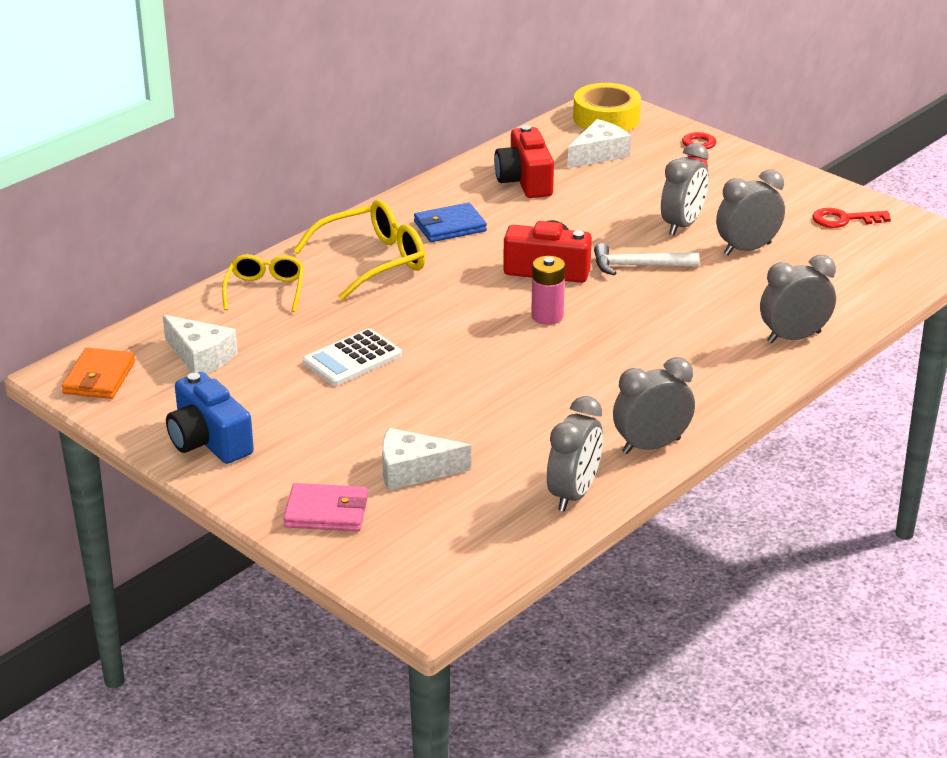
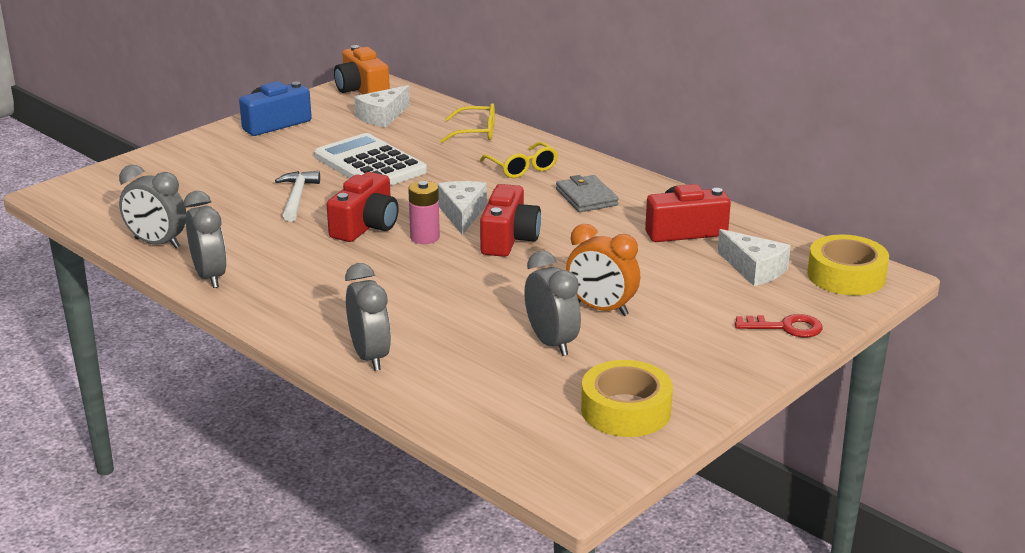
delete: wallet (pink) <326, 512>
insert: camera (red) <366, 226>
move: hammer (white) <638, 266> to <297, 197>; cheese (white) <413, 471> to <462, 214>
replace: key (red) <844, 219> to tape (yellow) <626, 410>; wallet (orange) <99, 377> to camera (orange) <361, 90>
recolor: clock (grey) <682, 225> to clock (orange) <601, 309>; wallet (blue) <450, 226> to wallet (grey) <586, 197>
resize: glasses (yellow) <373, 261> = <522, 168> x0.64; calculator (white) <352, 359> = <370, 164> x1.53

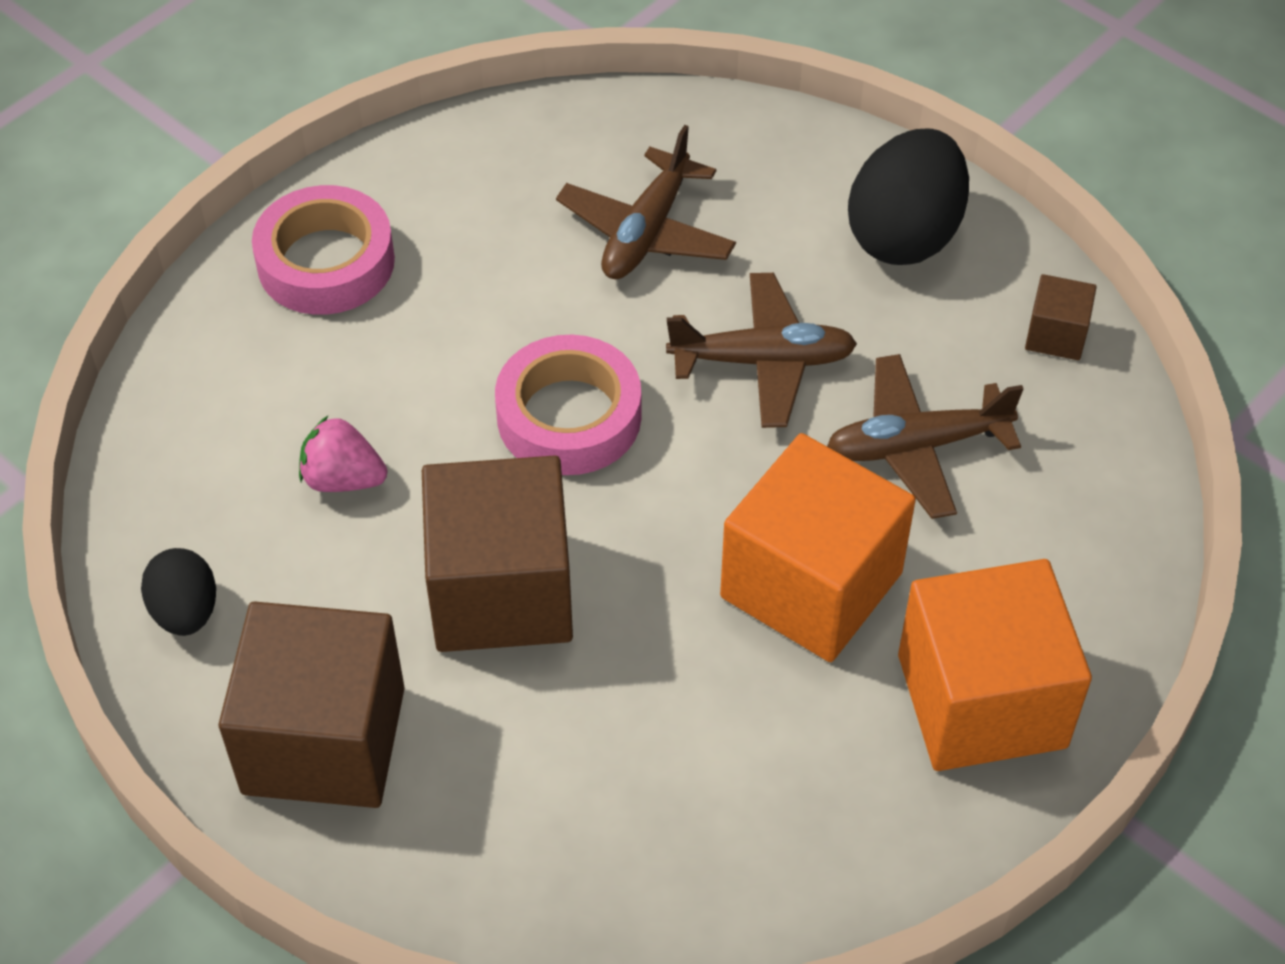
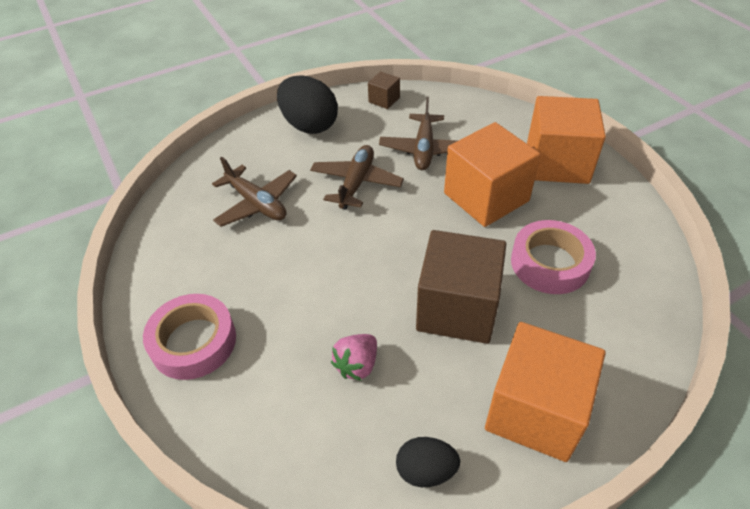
move: tape (pink) <569, 416> to <550, 263>
recolor: cube (brown) <324, 740> to cube (orange) <535, 410>

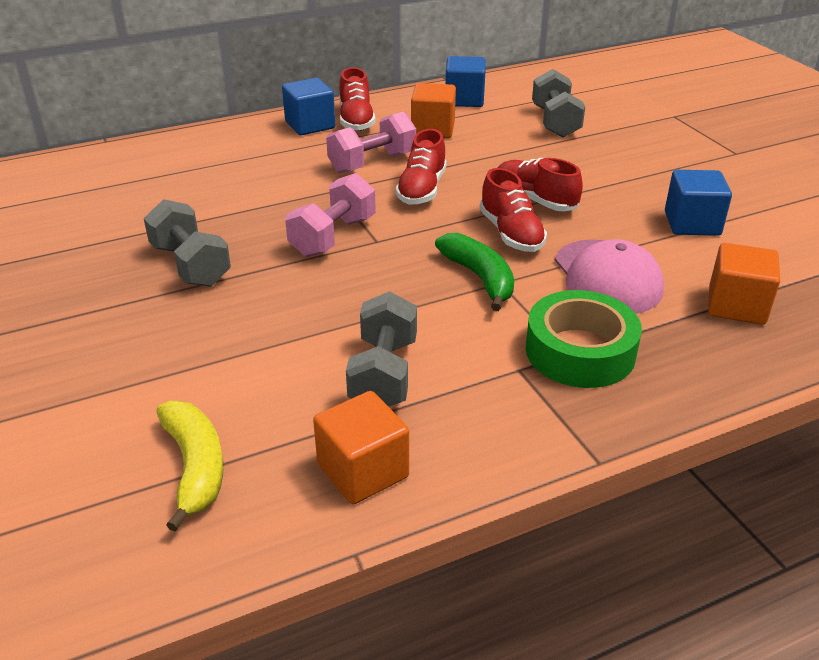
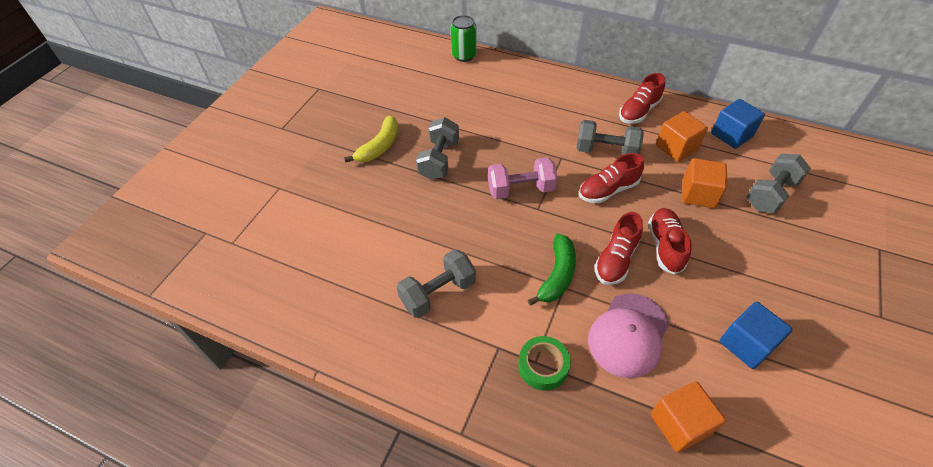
delete: cube (blue) <310, 125>
insert: can (green) <464, 55>
move: cube (orange) <363, 471> to <698, 194>; banana (yellow) <195, 467> to <379, 146>
recolor: dumbbell (pink) <372, 163> to dumbbell (grey) <606, 151>
resize: tape (green) <580, 351> = <543, 366> x0.66

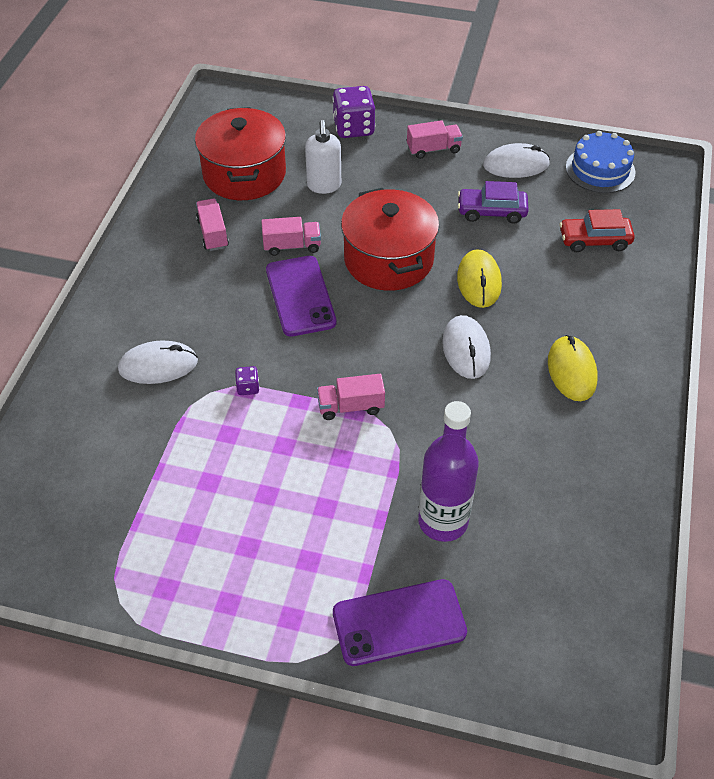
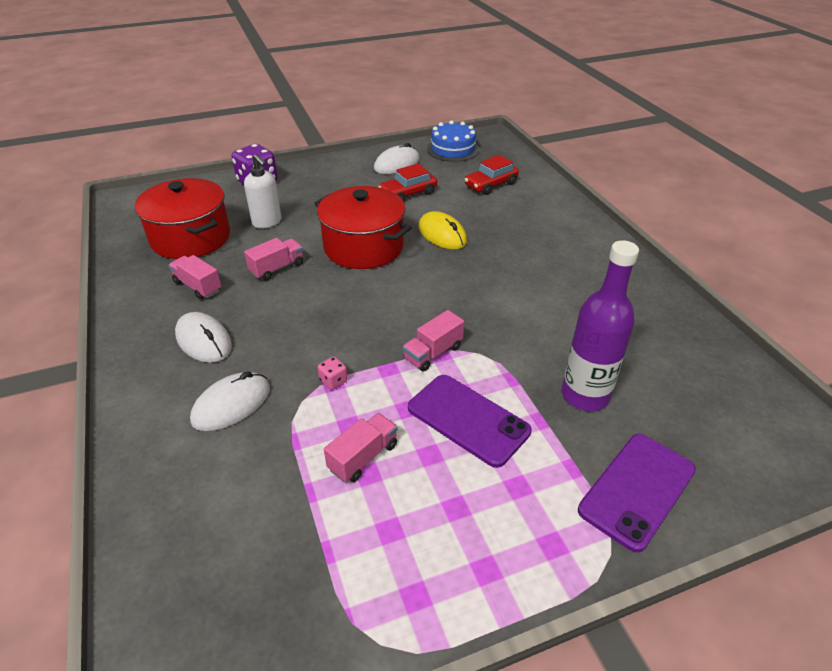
delete: mouse (yellow) <571, 371>
move: truck (pink) <433, 149> to <363, 457>; phone (purple) <300, 296> to <468, 419>; mouse (white) <466, 349> to <204, 340>
recolor: car (purple) <491, 212> to car (red) <408, 193>; dice (purple) <248, 387> to dice (pink) <333, 381>

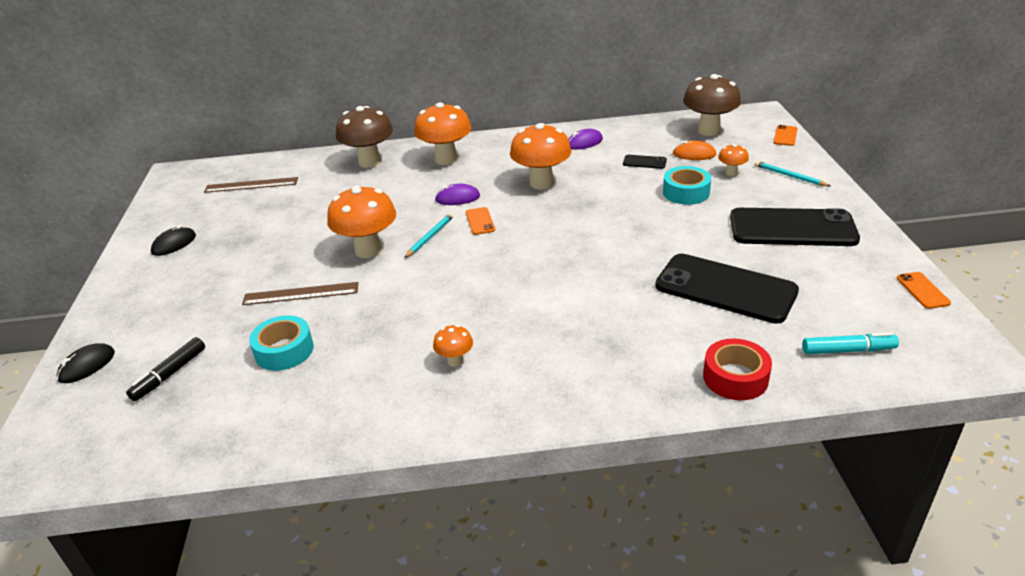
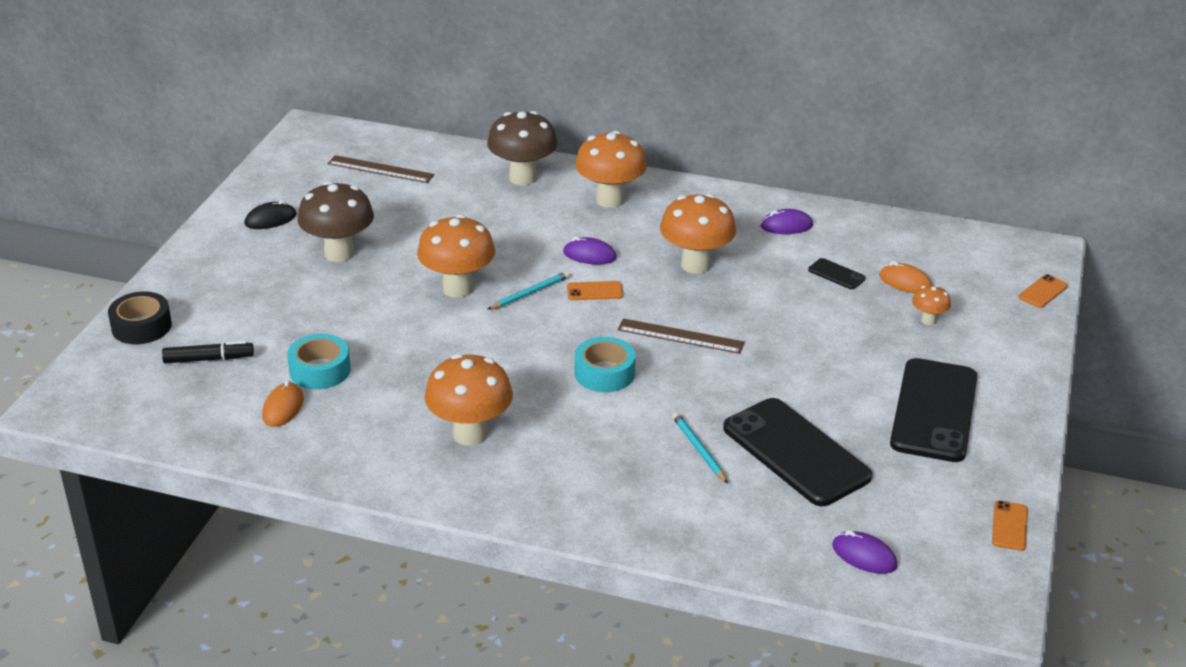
delete: tape (red) <735, 377>
insert: mouse (orange) <283, 408>
move: mushroom (brown) <708, 131> to <339, 253>; pencil (turquoise) <789, 176> to <699, 450>; tape (turquoise) <686, 192> to <604, 373>; ruler (brown) <301, 294> to <680, 336>
replace: marker (turquoise) <848, 350> to mouse (purple) <864, 556>; mouse (black) <87, 366> to tape (black) <141, 326>
rotate: phone (orange) <480, 221> = <594, 291> 75 degrees clockwise; phone (black) <792, 228> = <934, 410> 75 degrees clockwise; marker (black) <169, 374> = <209, 359> 150 degrees counterclockwise
resize: mushroom (orange) <455, 361> = <470, 434> x2.07

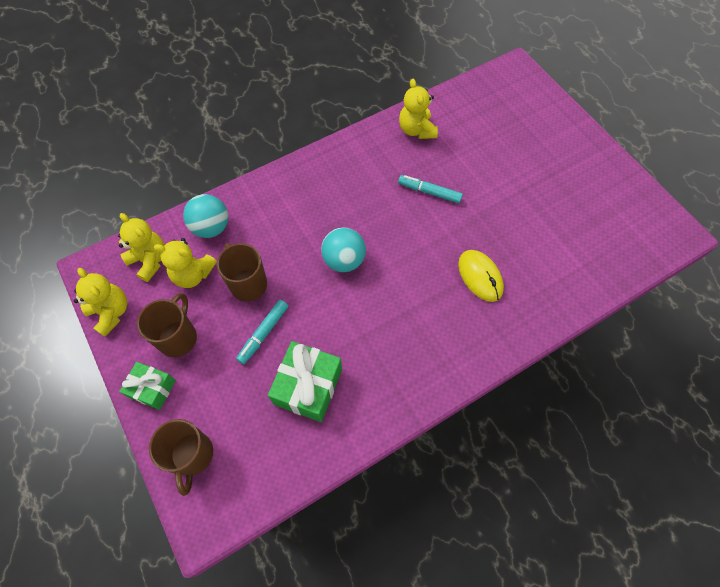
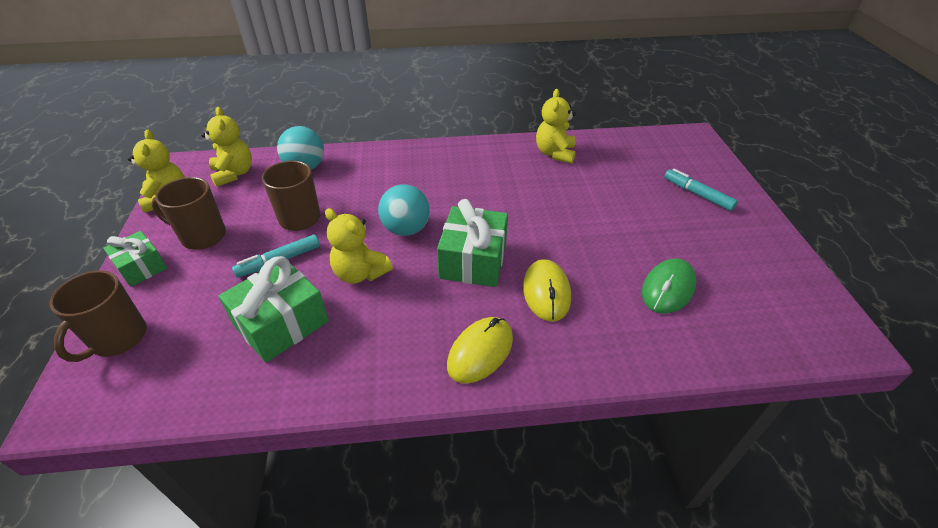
insert: gift (green) <473, 260>; mouse (green) <668, 288>; mouse (yellow) <480, 352>
move: marker (turquoise) <429, 192> to <697, 194>; teddy bear (yellow) <193, 274> to <360, 273>
rotate: mug (brown) <178, 337> = <202, 236> 120 degrees counterclockwise

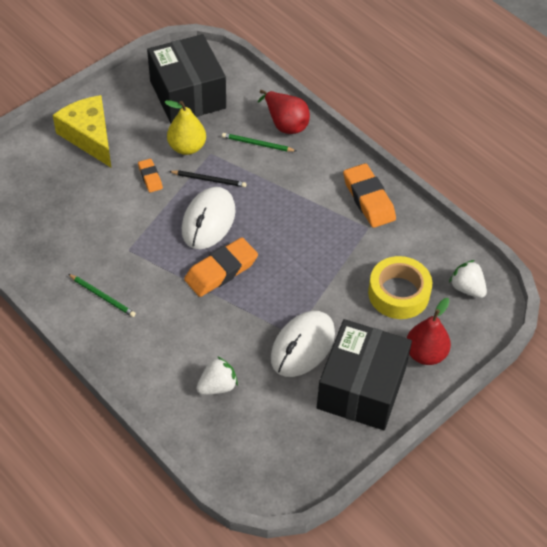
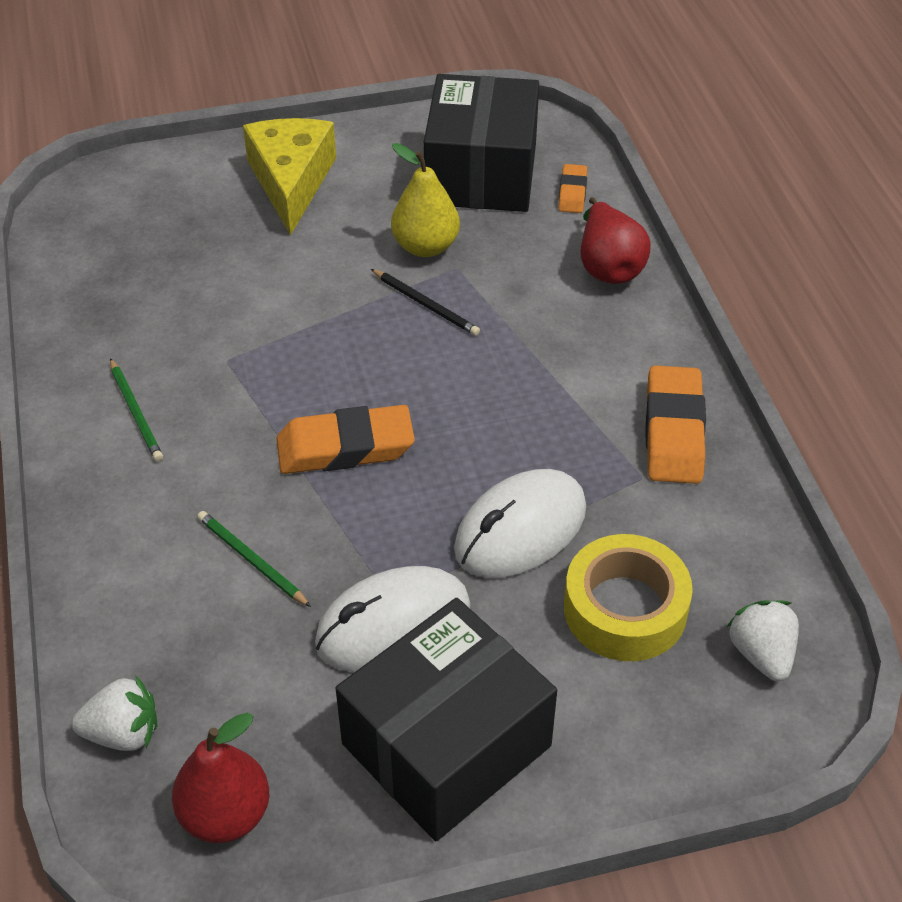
move: pencil (green) <257, 144> to <251, 560>; eraser (orange) <150, 177> to <572, 193>; mouse (white) <208, 221> to <520, 529>; pear (red) <425, 354> to <225, 814>; strawberry (white) <217, 386> to <123, 733>

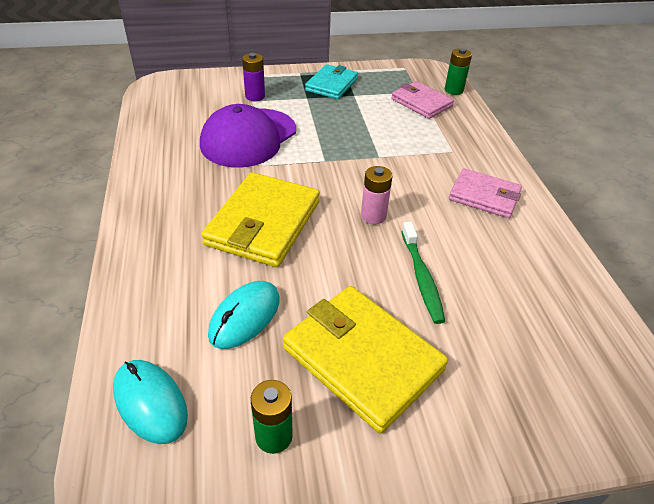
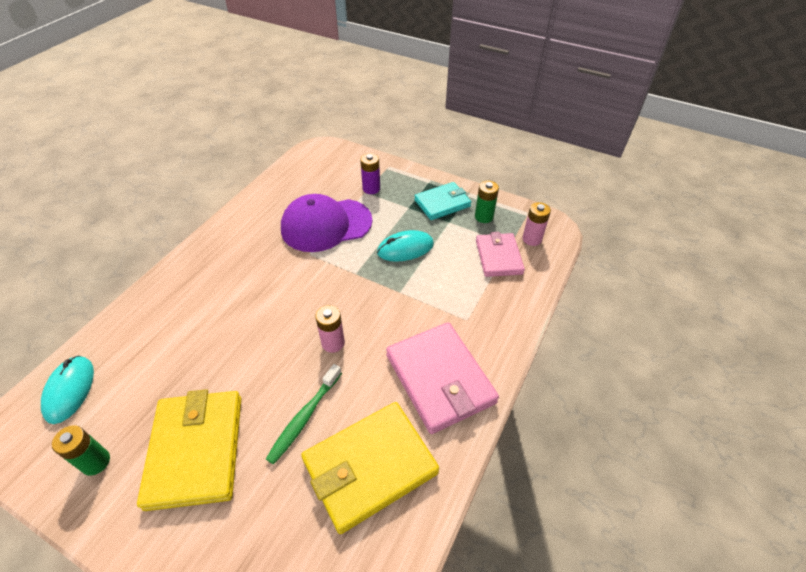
insert: battery (pink) <532, 239>
move: battery (green) <454, 90> to <484, 217>; wallet (yellow) <263, 223> to <369, 467>; mouse (turquoise) <245, 316> to <405, 248>
resize: wallet (pink) <484, 196> = <440, 379> x1.59

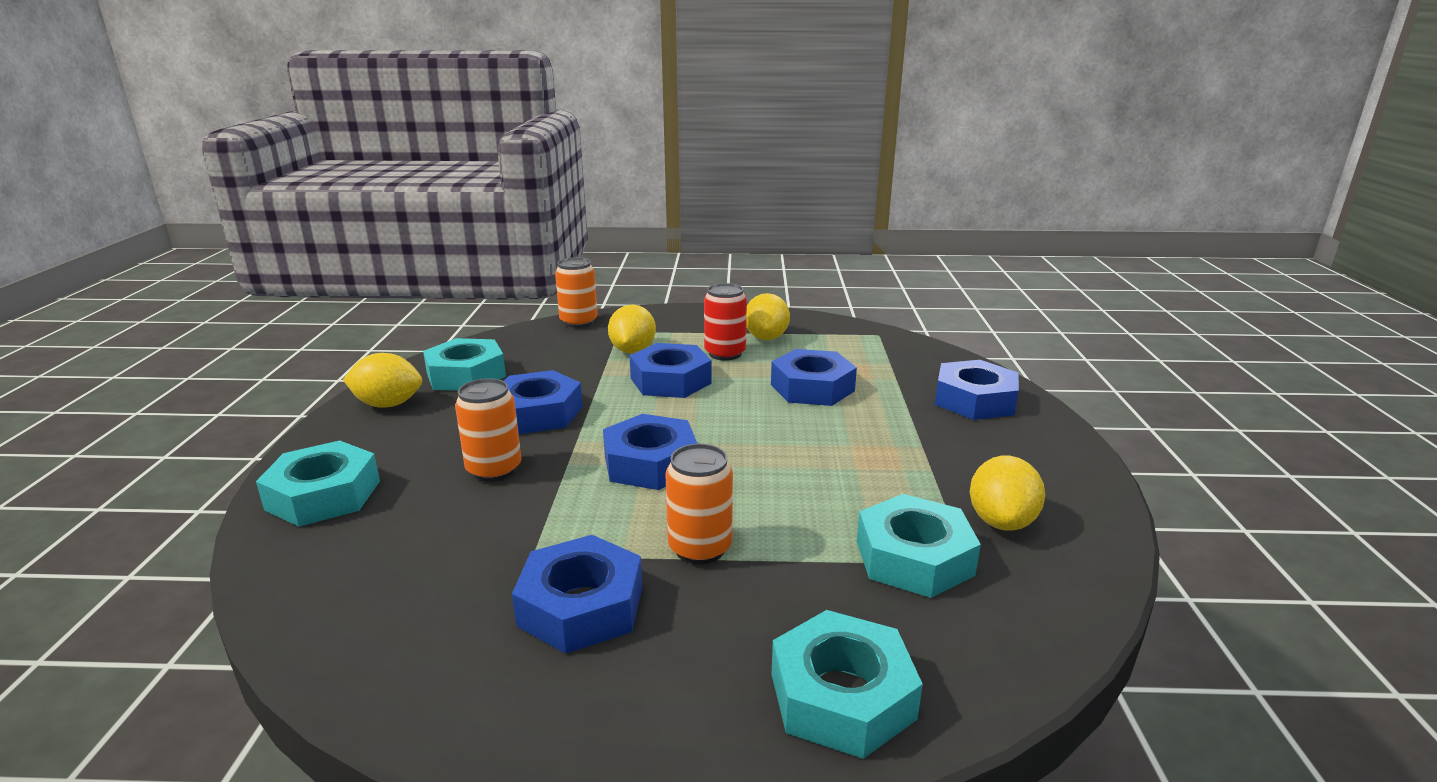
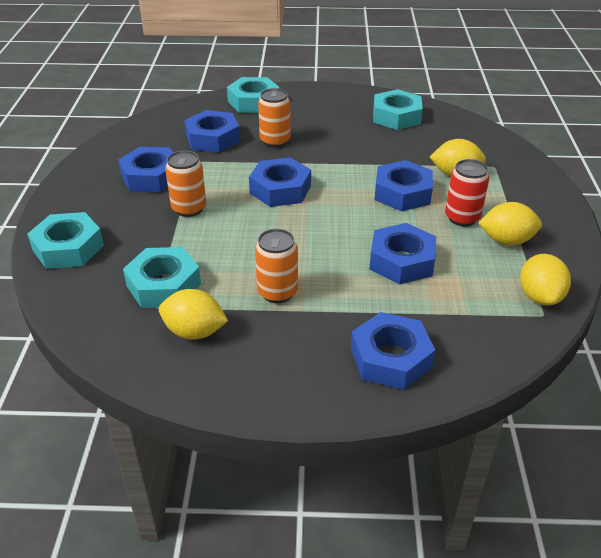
move: can (orange) <578, 322> to <277, 292>; lemon (yellow) <388, 404> to <539, 297>; nut (blue) <538, 413> to <213, 138>

